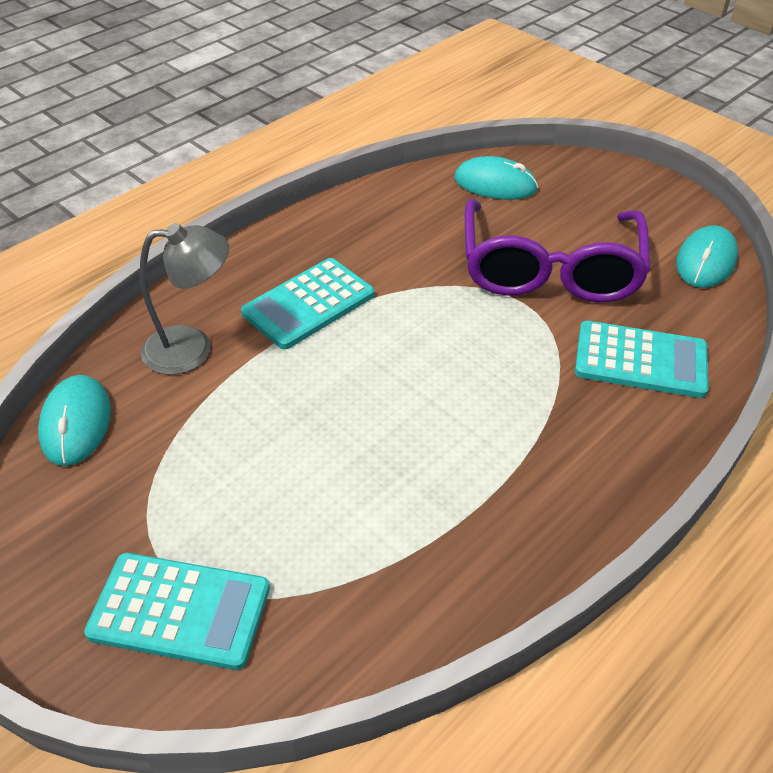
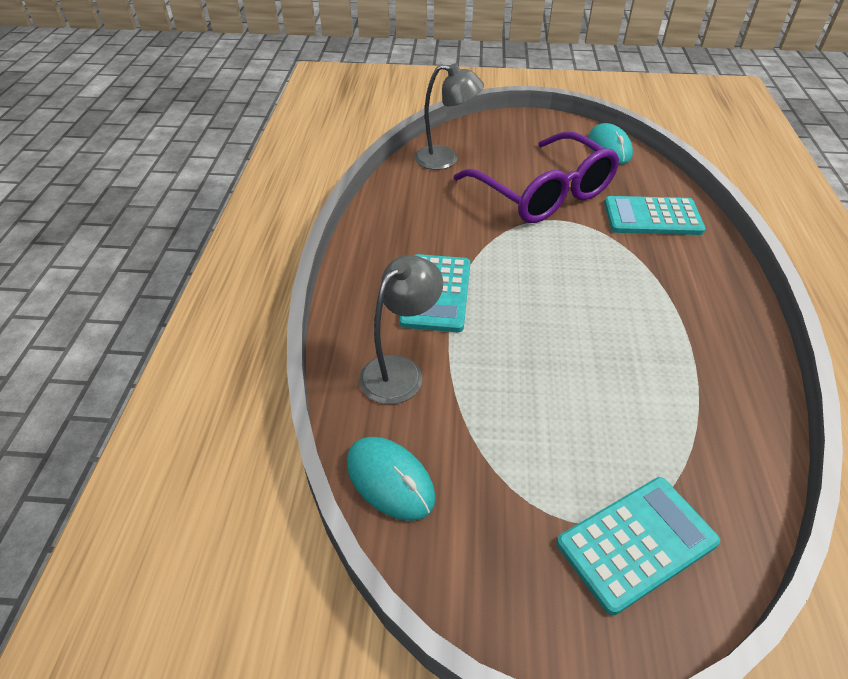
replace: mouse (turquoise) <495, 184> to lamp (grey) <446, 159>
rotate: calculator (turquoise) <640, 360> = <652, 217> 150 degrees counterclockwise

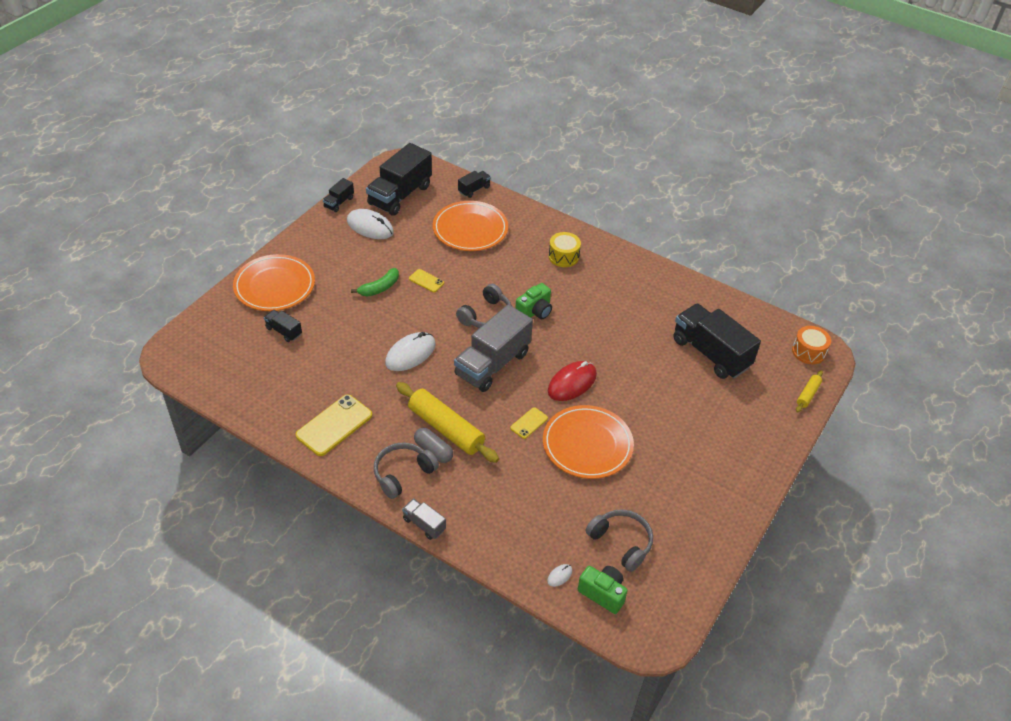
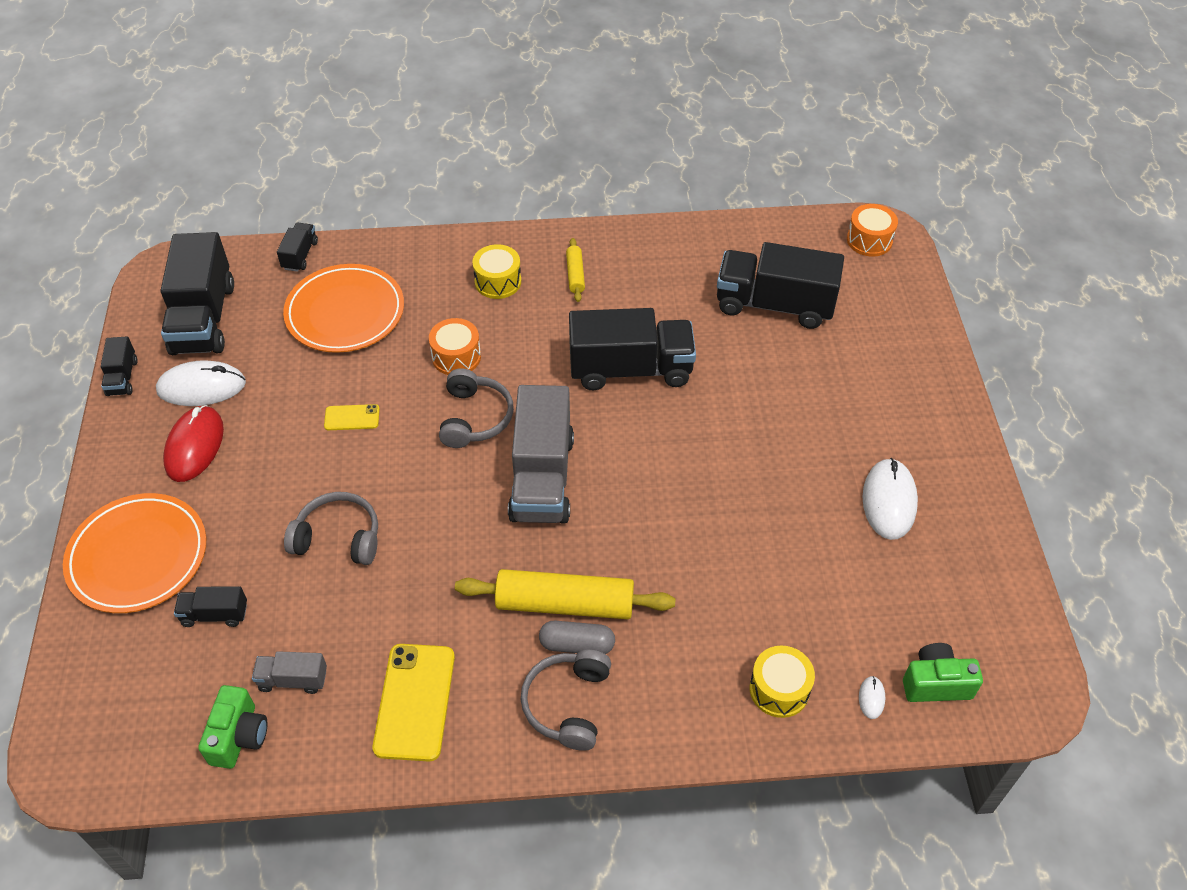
delete: banana (green) <379, 288>; plate (orange) <587, 444>; phone (yellow) <529, 423>
insert: truck (black) <630, 369>; drum (orange) <456, 357>; drum (yellow) <779, 689>
move: camera (green) <535, 312> to <239, 736>; mouse (white) <410, 354> to <889, 501>; mouse (red) <572, 383> to <194, 446>; rolling pin (yellow) <808, 394> to <575, 274>; truck (grey) <424, 524> to <293, 679>; headphones (grey) <621, 542> to <338, 537>

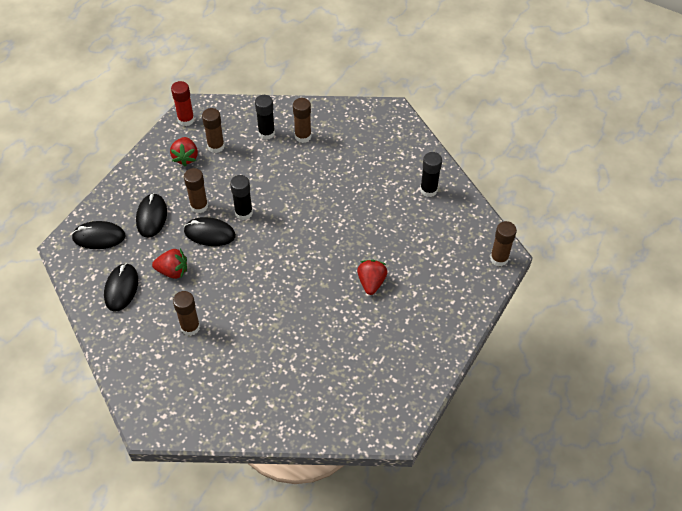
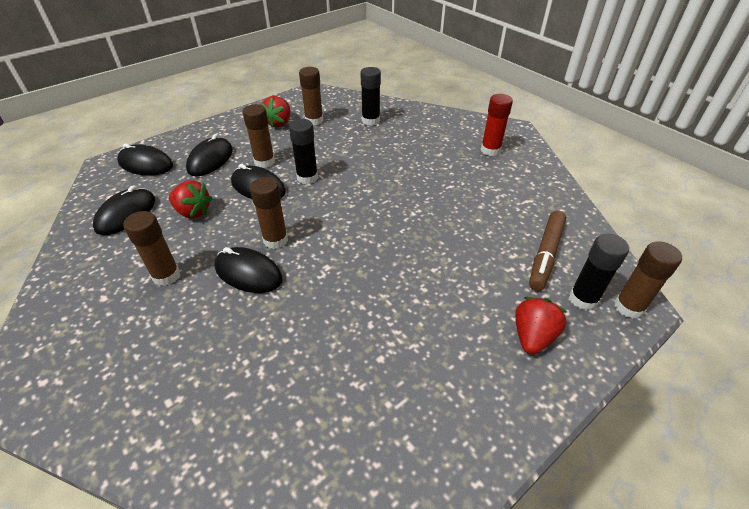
insert: marker (brown) <545, 254>; mouse (black) <248, 273>
move: glue stick (red) <186, 120> to <490, 150>; glue stick (brown) <303, 136> to <275, 240>; glue stick (black) <428, 190> to <583, 299>; strawberry (red) <371, 282> to <532, 336>

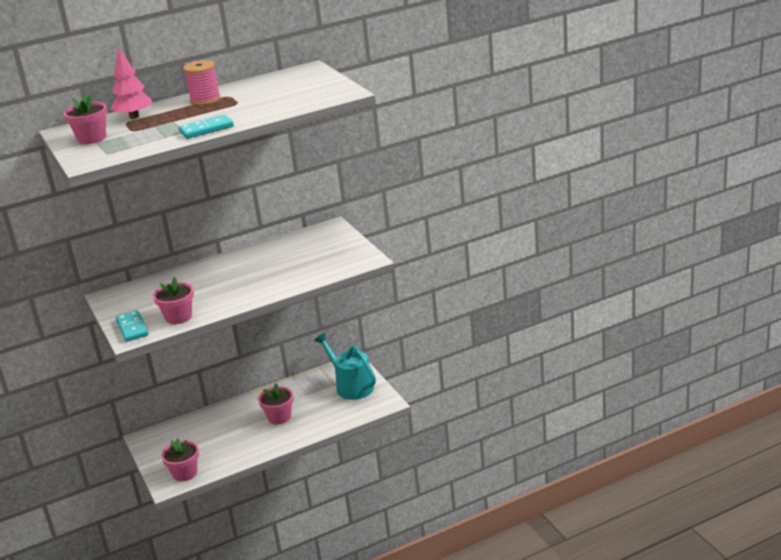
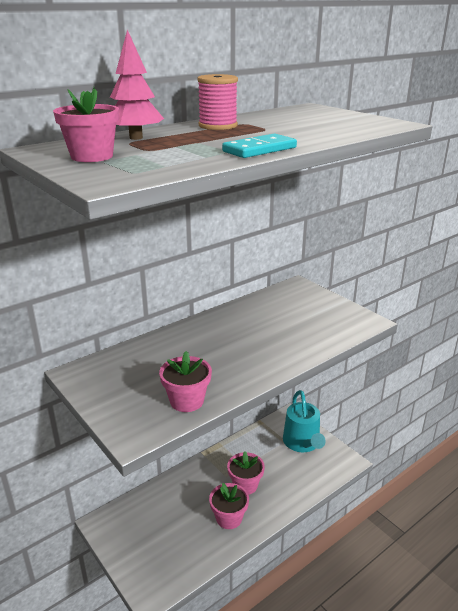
delete: domino (turquoise) <132, 328>
move: flower pot (pink) <185, 473> to <229, 518>
rotate: watering can (turquoise) <351, 386> = <302, 443> 135 degrees counterclockwise

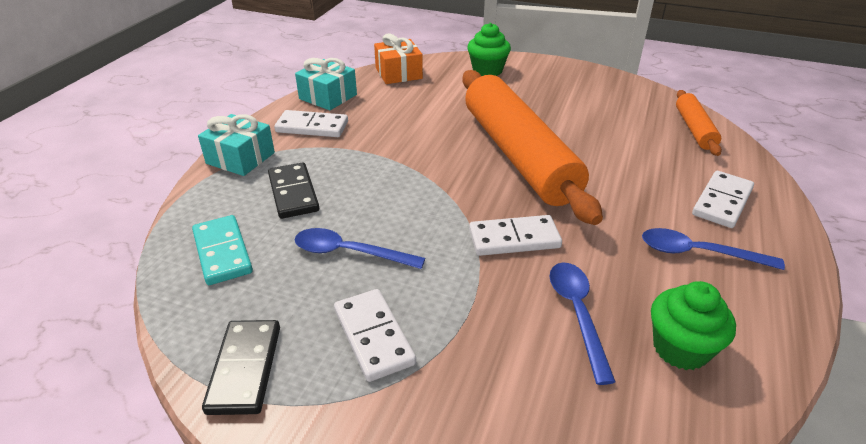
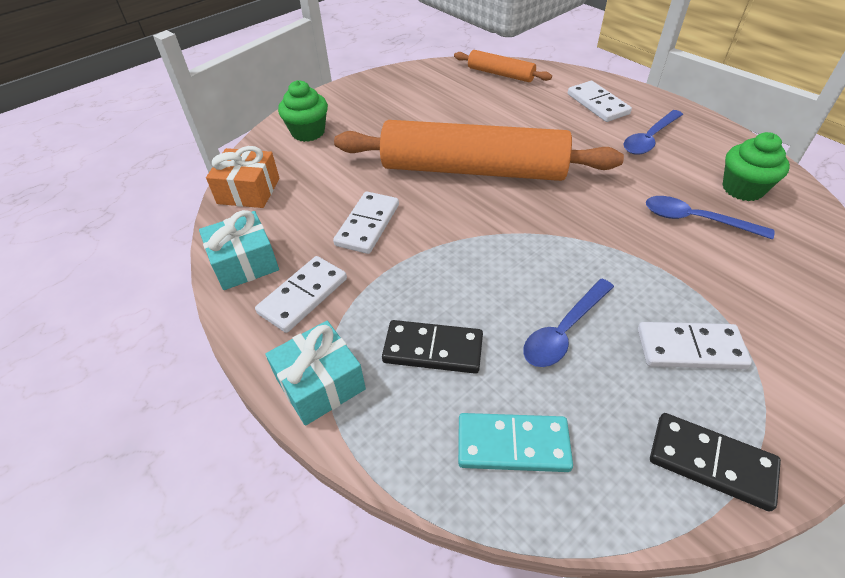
move: domino (white) <514, 239> to <368, 225>

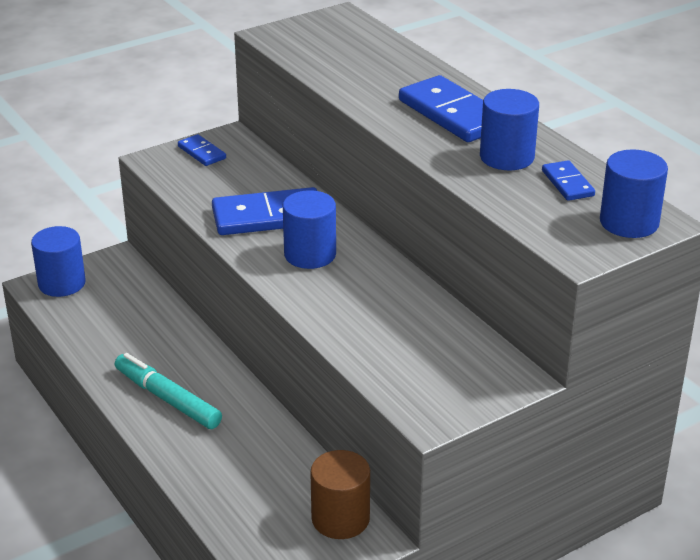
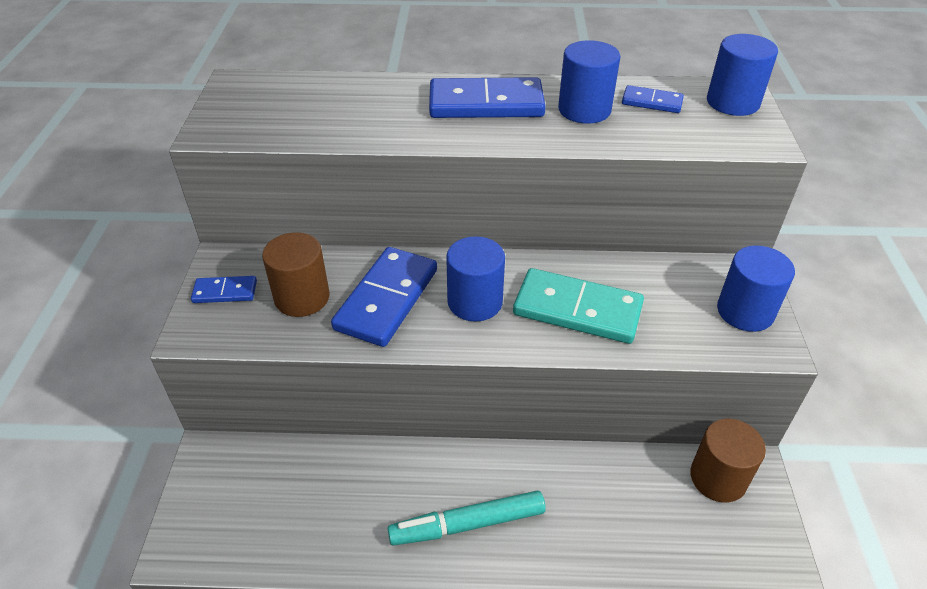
insert: cylinder (brown) <302, 297>; domino (turquoise) <577, 310>
move: cylinder (blue) <62, 283> to <745, 311>

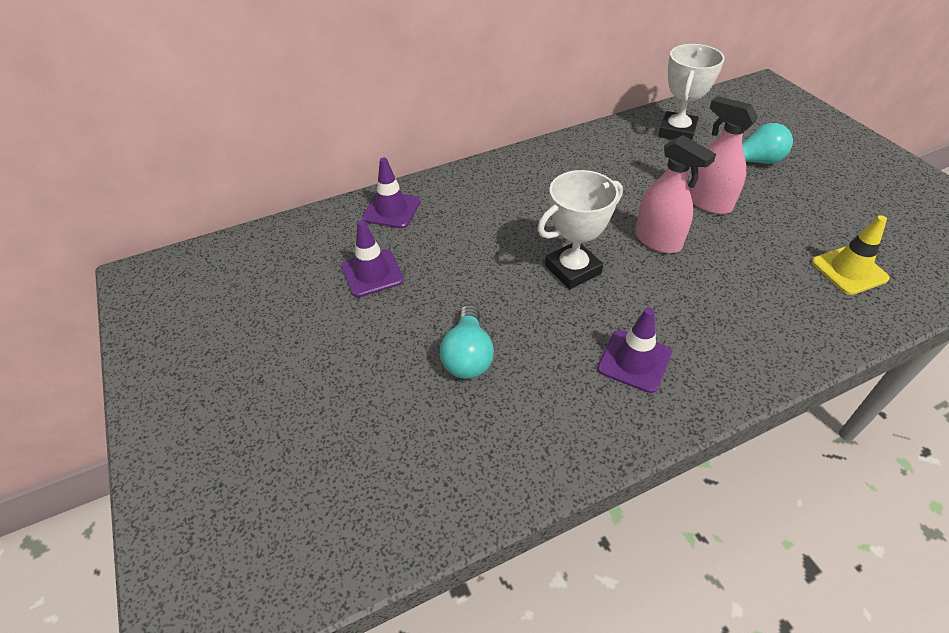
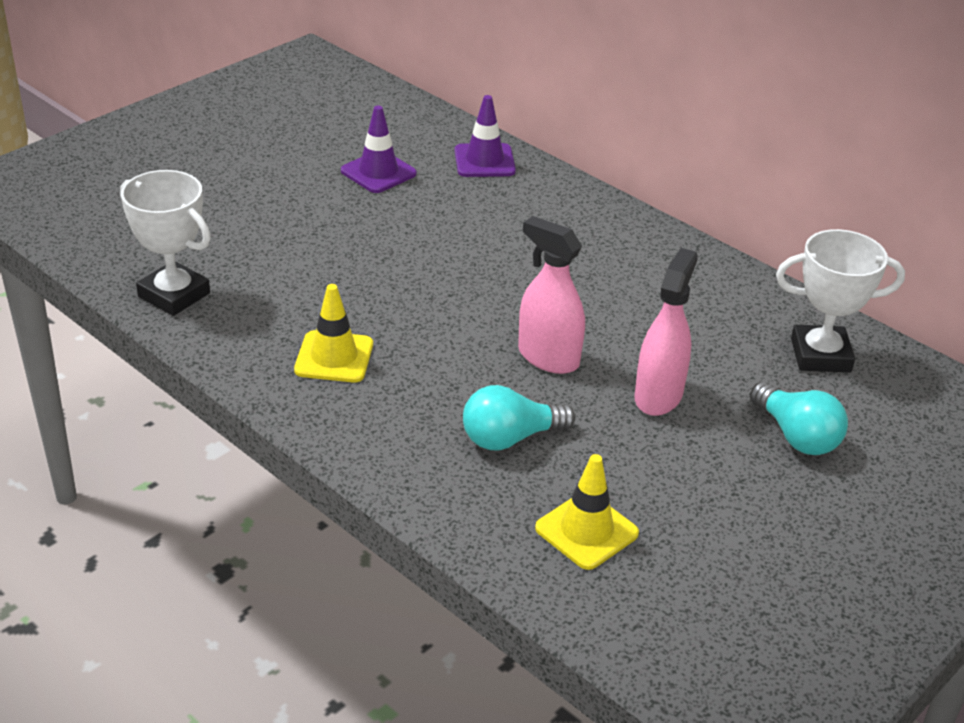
move: trophy (white) <573, 269> to <174, 295>; light bulb (turquoise) <468, 356> to <510, 438>
recolor: traffic cone (purple) <634, 361> to traffic cone (yellow) <334, 357>
rotate: spray bottle (pink) <658, 240> = <548, 357> 105 degrees clockwise

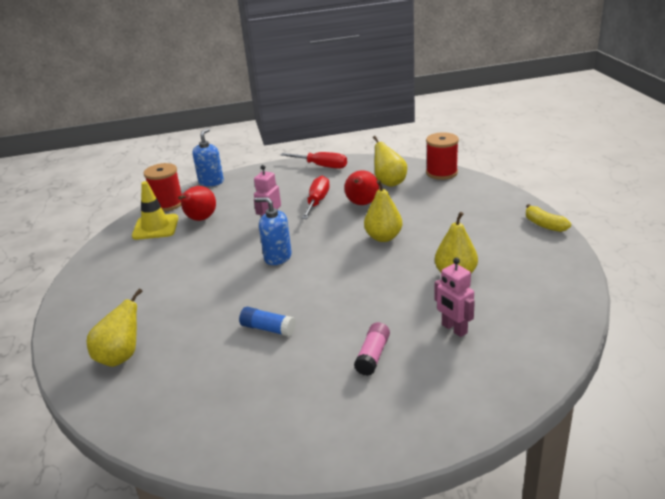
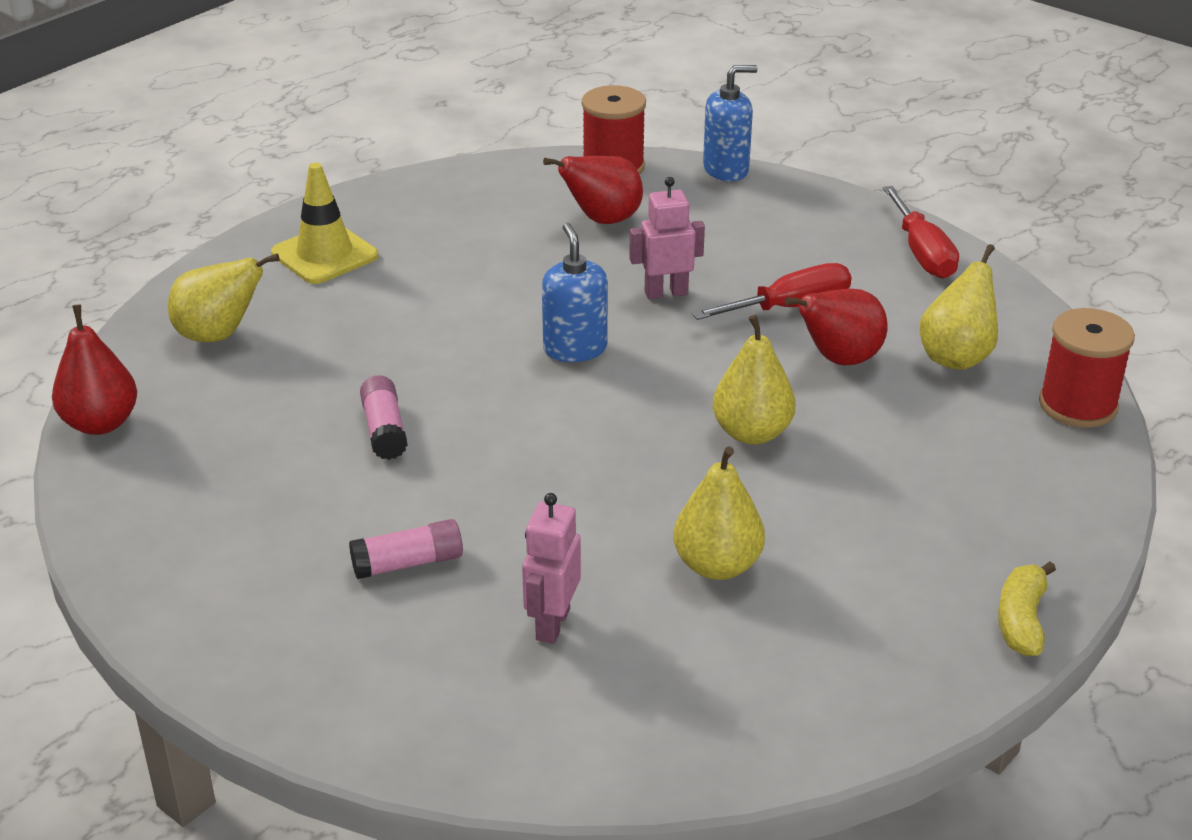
insert: pear (red) <101, 423>
move: traffic cone (yellow) <155, 227> to <325, 255>
recolor: glue stick (blue) <268, 329> to glue stick (pink) <384, 430>

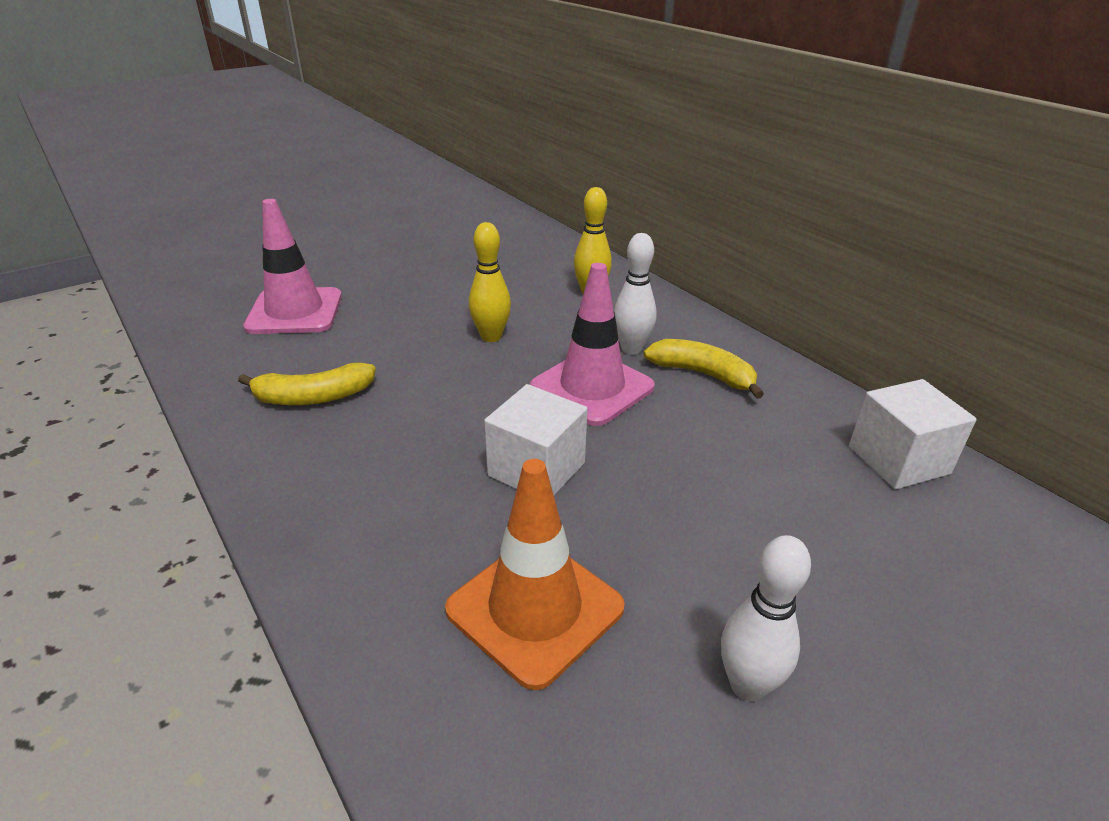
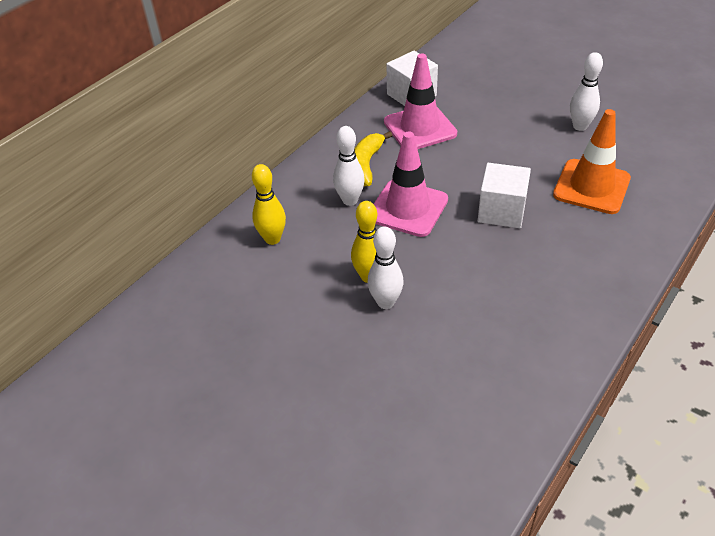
delete: banana (yellow) <313, 397>
insert: bowling pin (white) <385, 302>
move: traffic cone (pink) <295, 312> to <420, 128>

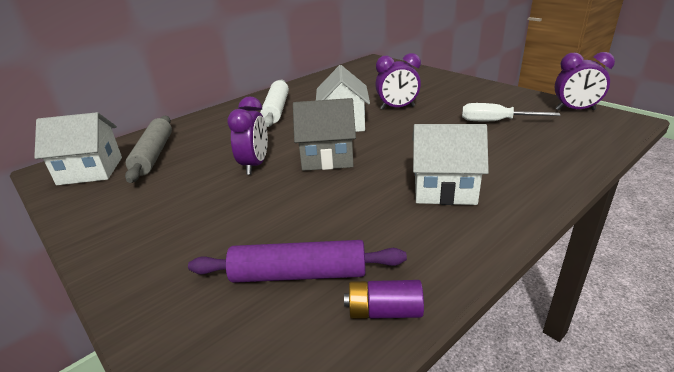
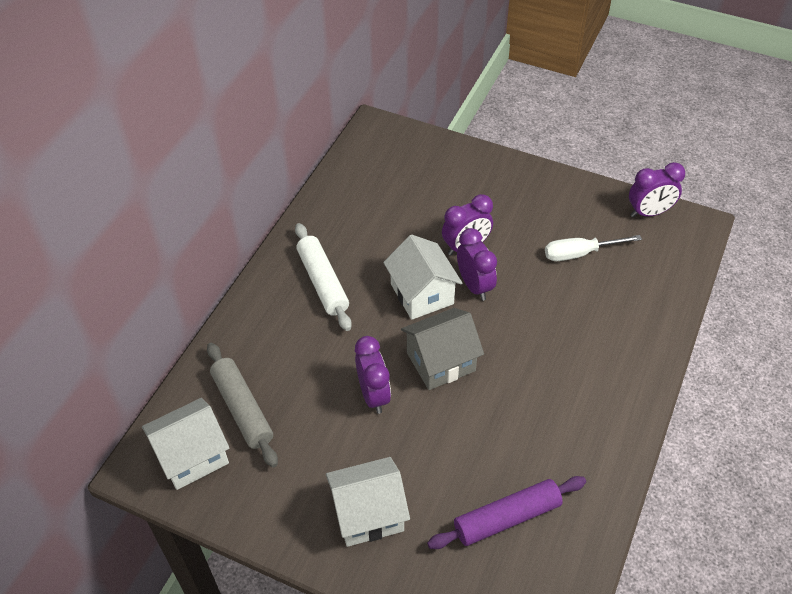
delete: battery (purple) <384, 311>
insert: clock (purple) <474, 286>
move: house (white) <444, 189> to <368, 514>

